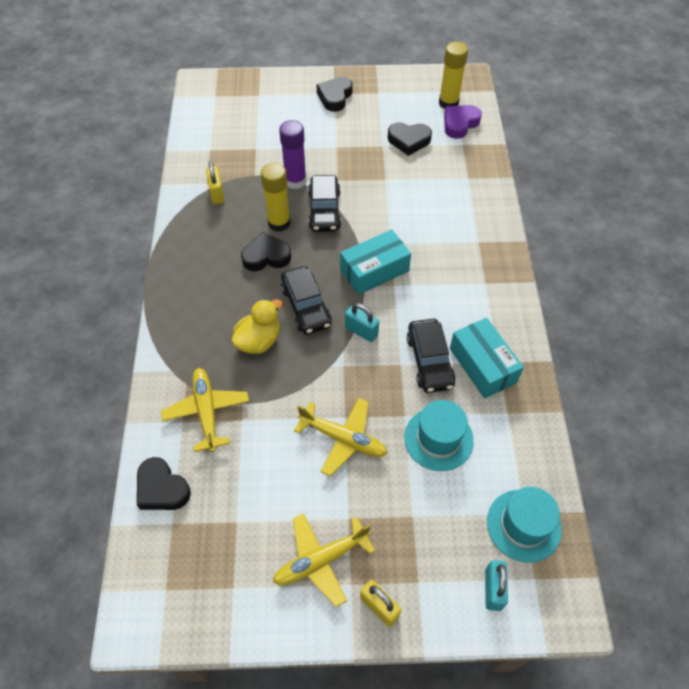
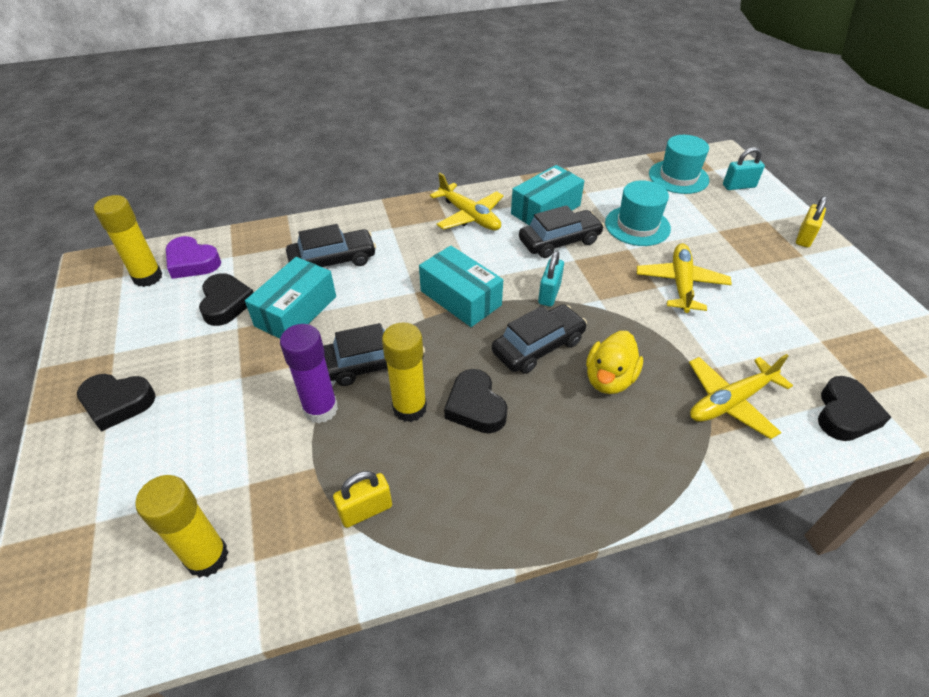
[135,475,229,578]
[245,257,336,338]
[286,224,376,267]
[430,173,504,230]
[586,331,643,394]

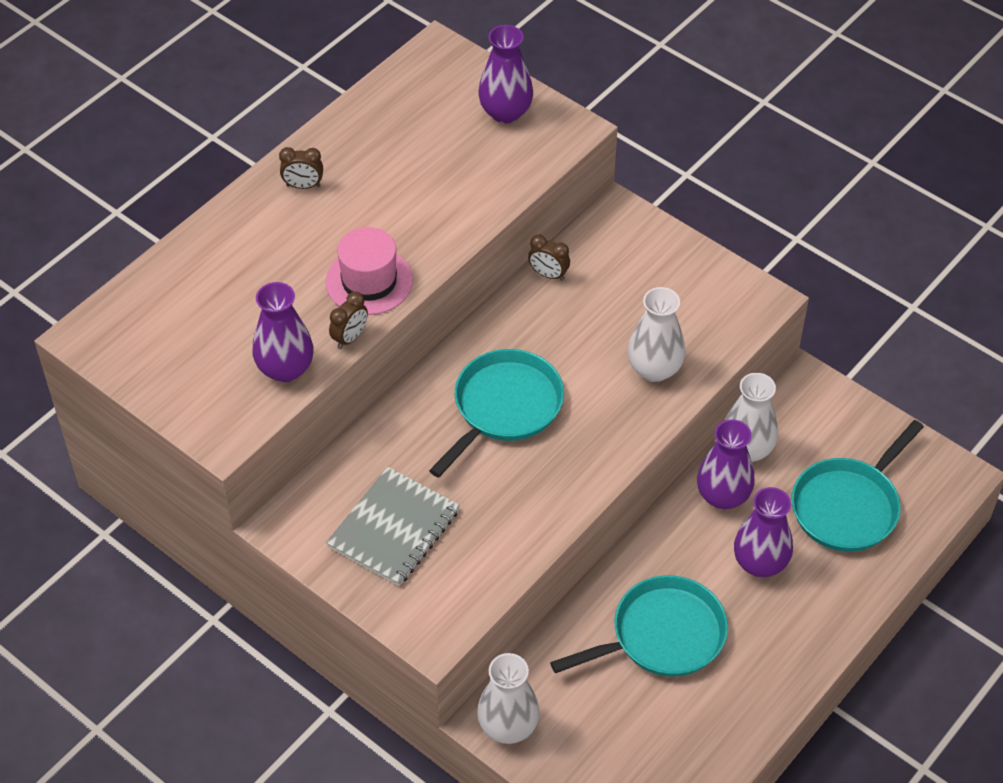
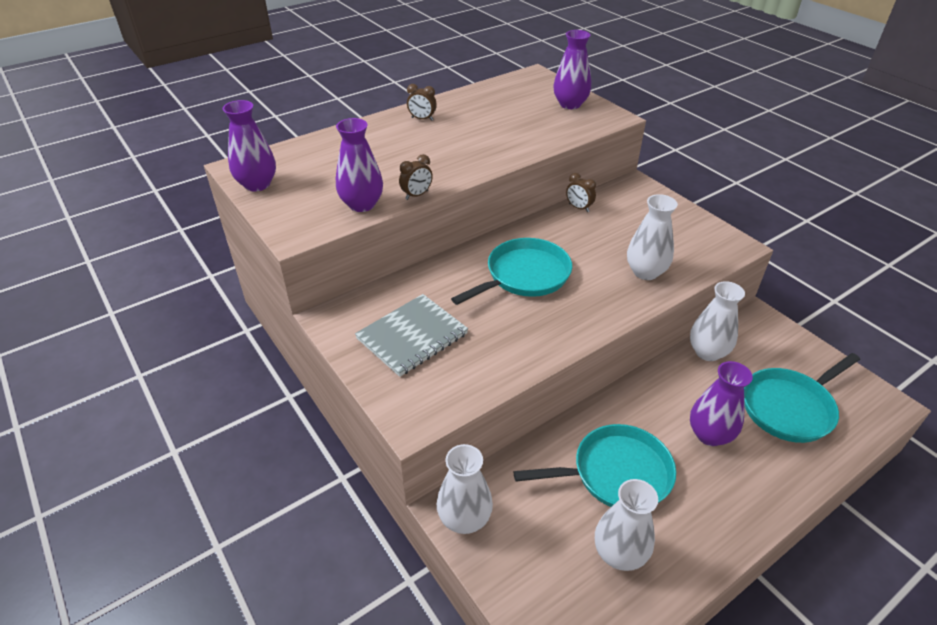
[222,100,276,191]
[595,479,658,571]
[325,227,413,315] (first image)

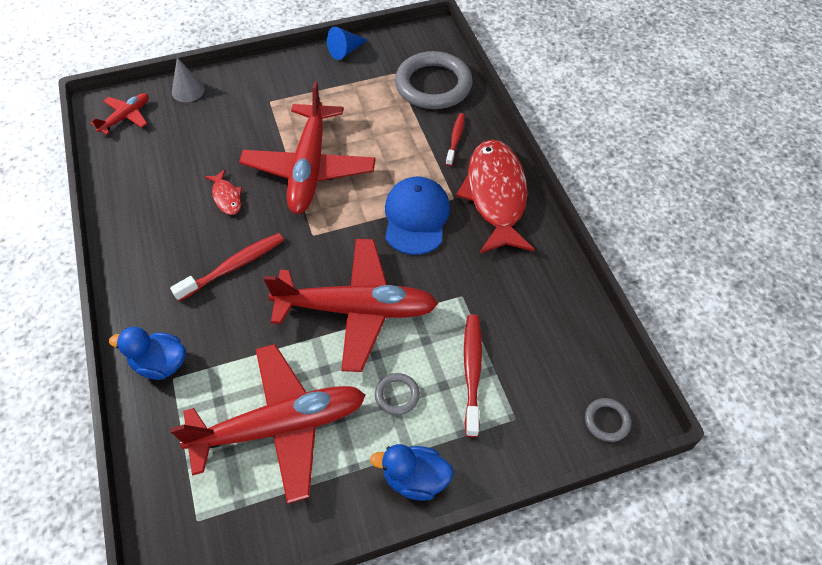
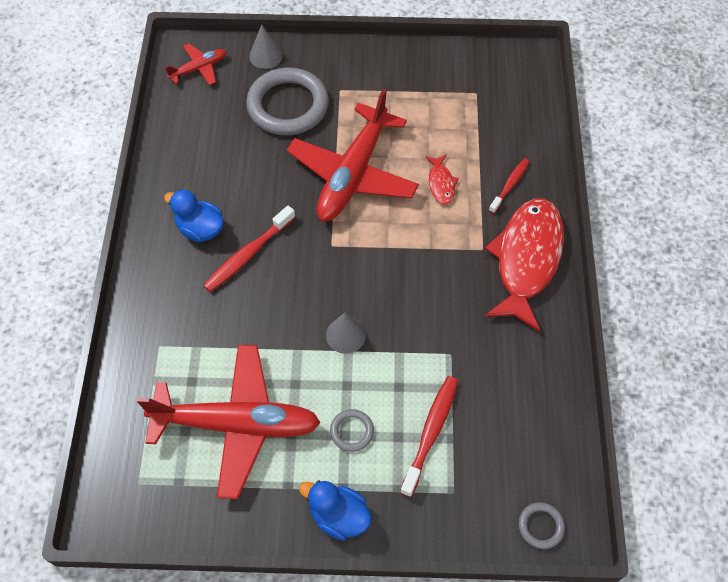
[164,189,224,242]
[203,206,295,292]
[246,67,329,136]
[326,313,366,354]
[425,154,459,205]
[327,27,367,60] (first image)
[385,177,450,255] (first image)

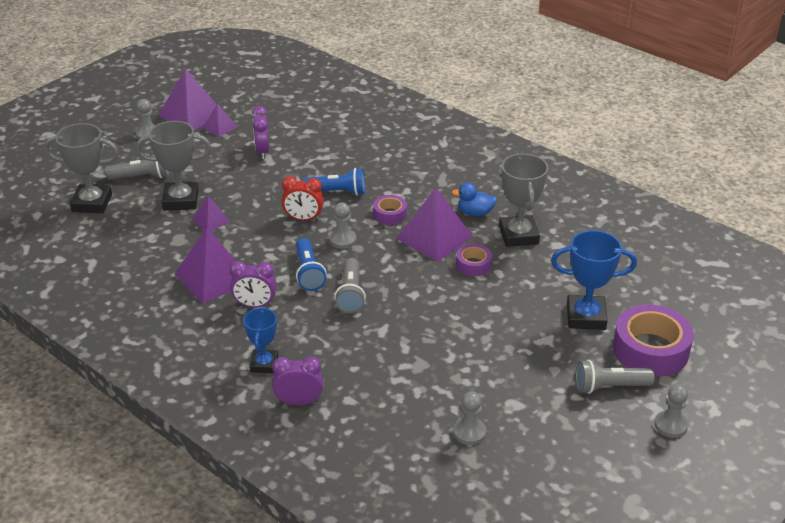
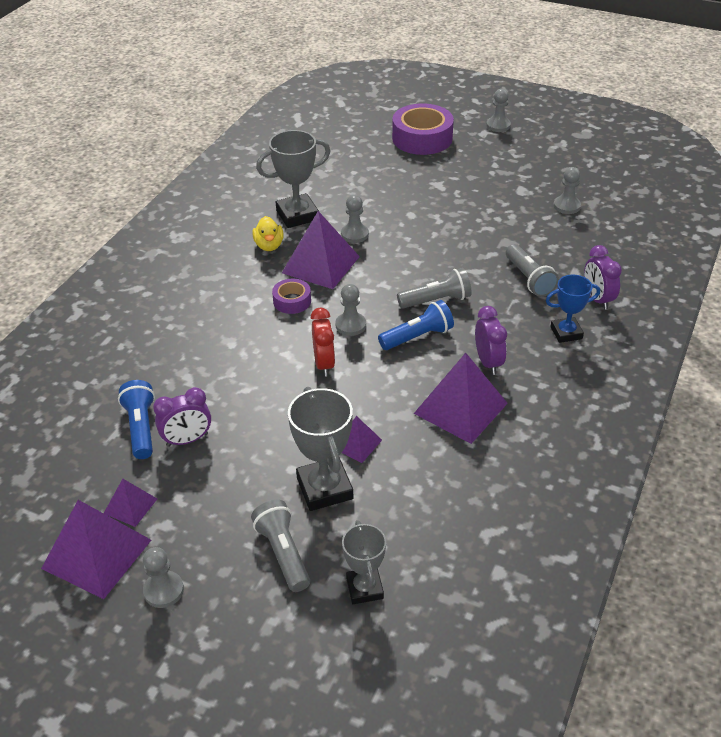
[118,380,155,459]
[253,216,284,251]
[341,195,369,243]
[342,520,386,604]
[506,244,559,297]
[551,230,637,330] (first image)

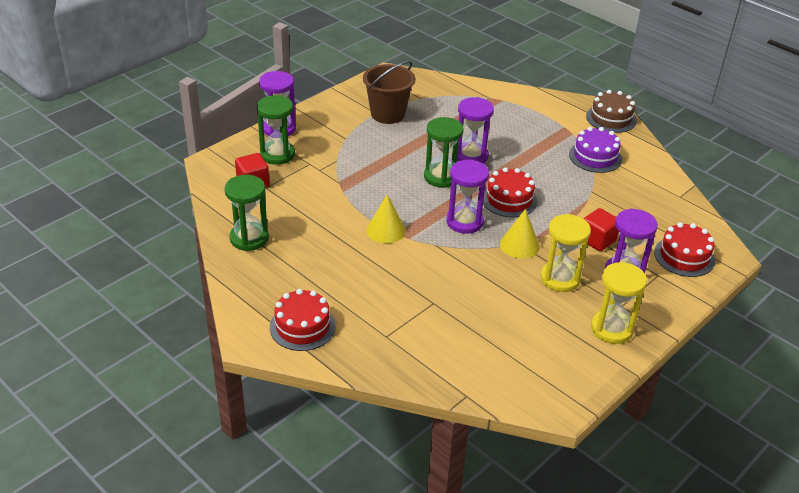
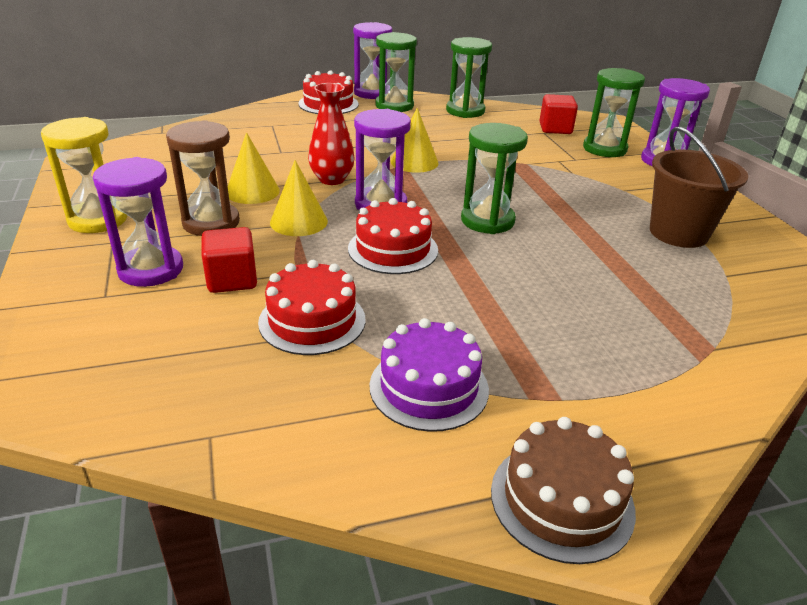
[166,120,240,236]
[228,132,280,204]
[258,260,365,355]
[308,83,355,185]
[353,22,392,99]
[375,32,417,112]

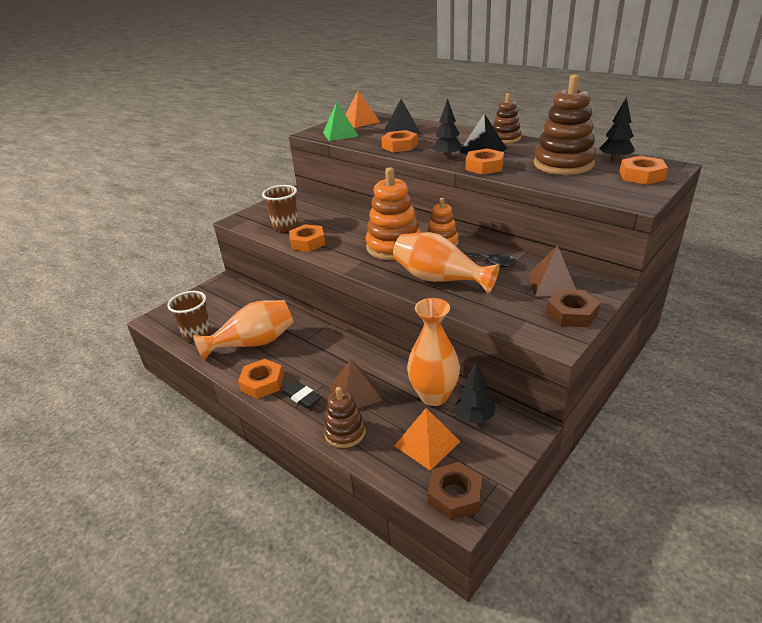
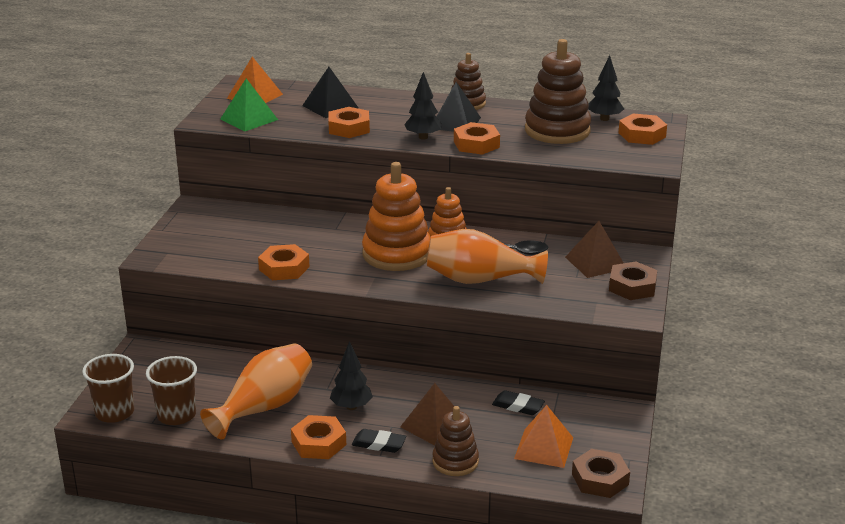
[82,354,134,423]
[330,341,373,410]
[492,390,545,415]

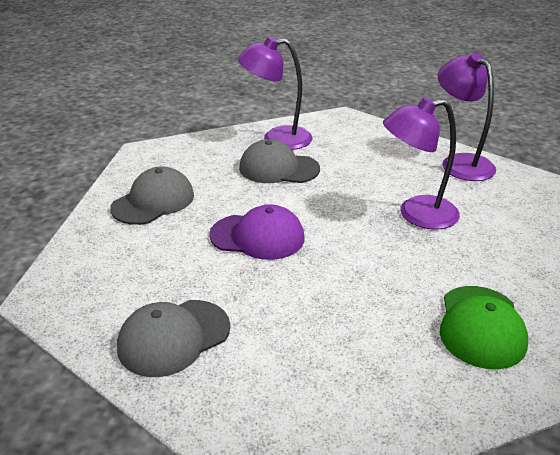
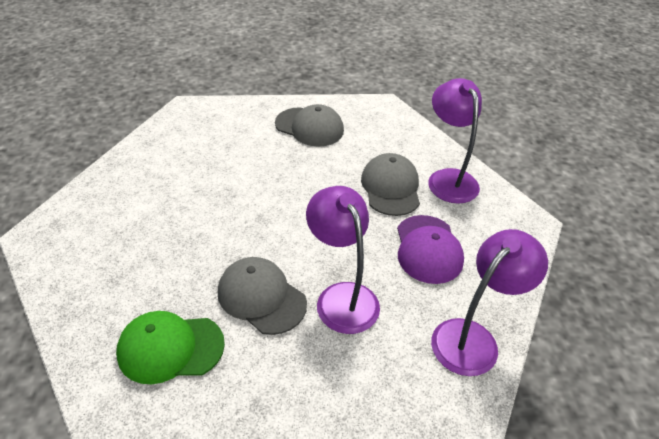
[218,257,307,335]
[397,215,464,284]

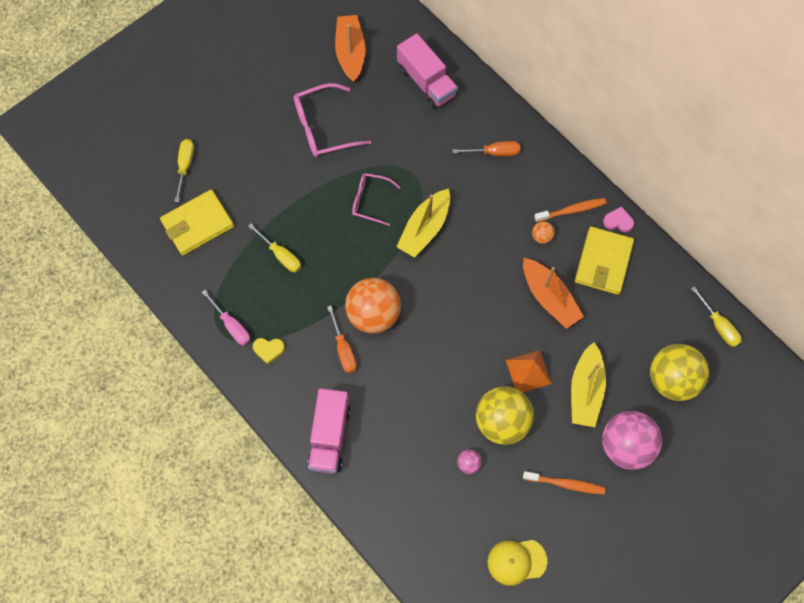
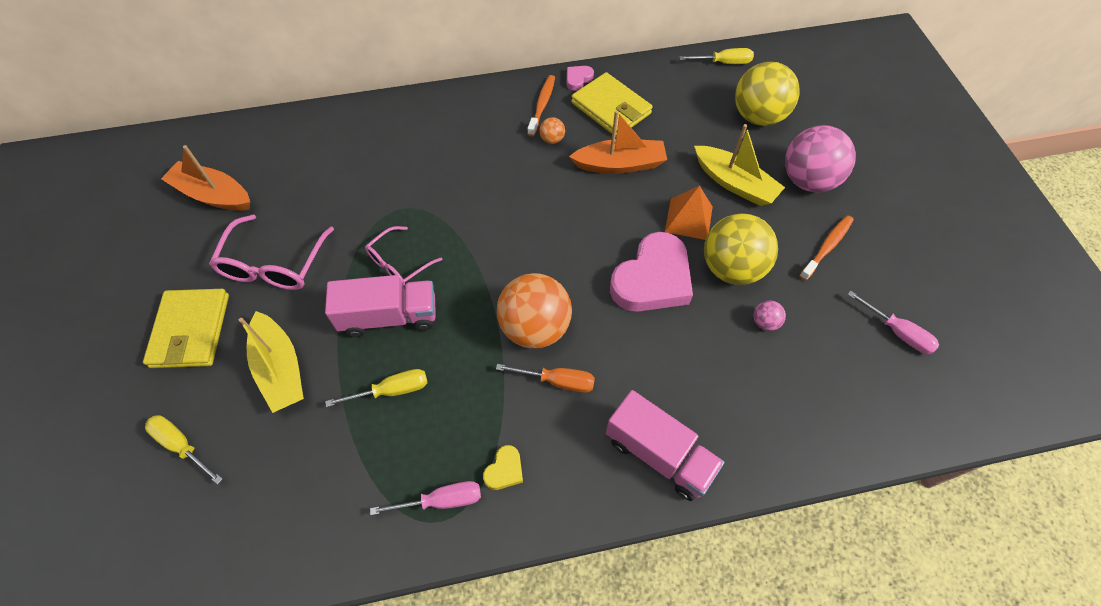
[143,289,229,368]
[239,311,304,413]
[325,275,436,337]
[610,232,693,312]
[847,291,939,354]
[452,141,520,156] (first image)

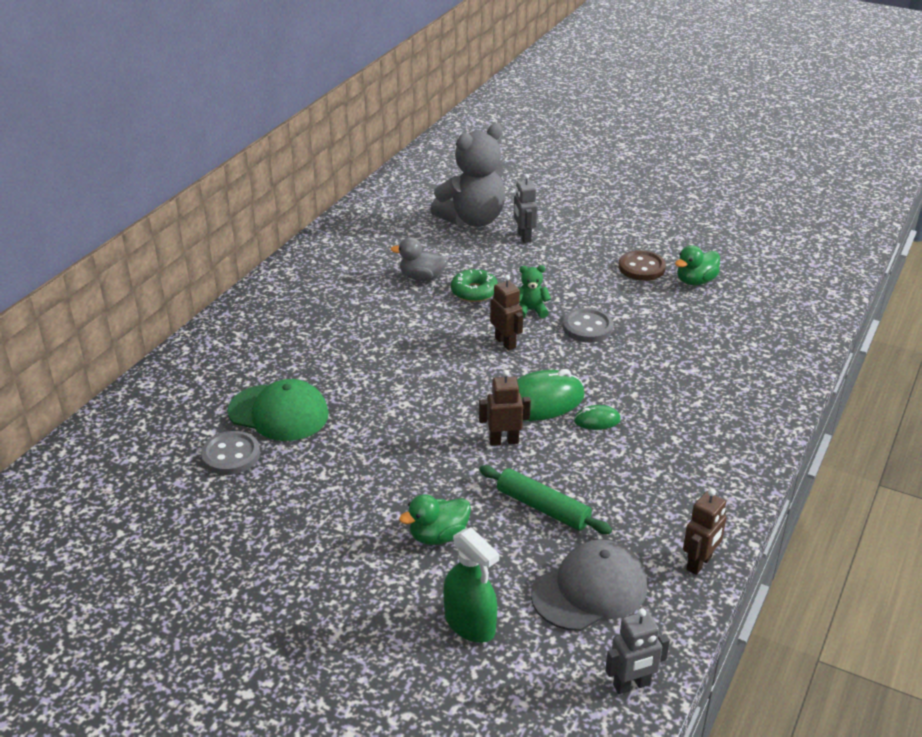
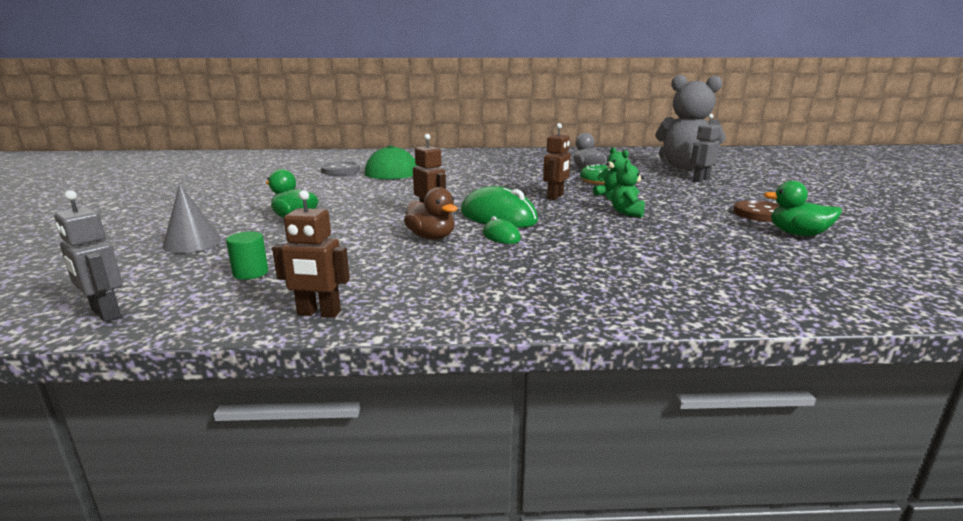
[163,183,222,253]
[226,232,268,280]
[404,187,457,240]
[611,159,645,218]
[479,465,612,534] (first image)

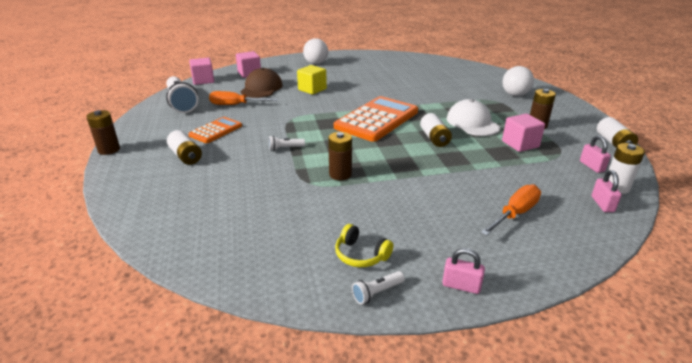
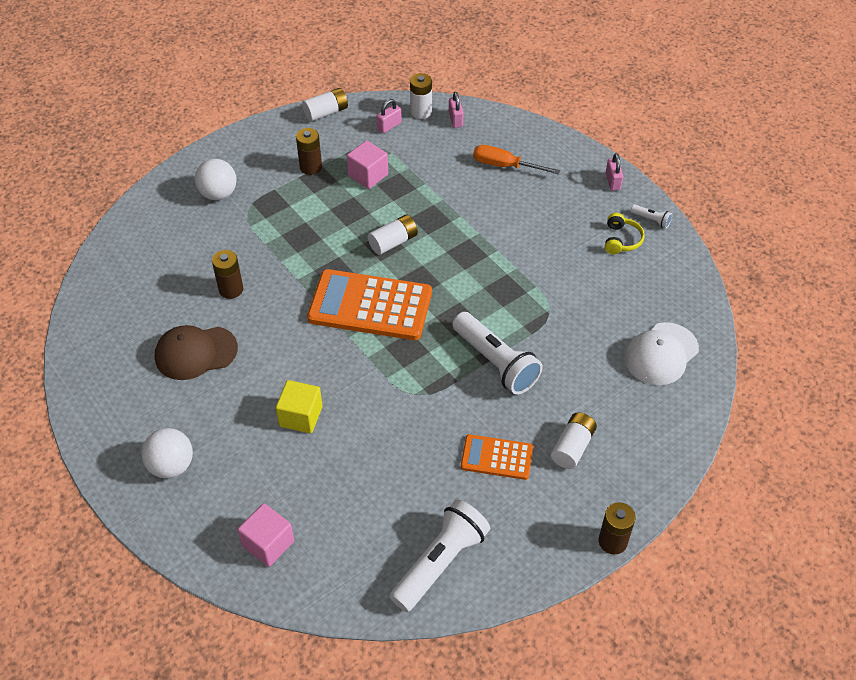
[155,325,238,380]
[212,250,243,299]
[449,92,464,128]
[452,312,543,395]
[625,322,699,385]
[189,58,214,85] (first image)
[209,91,278,105] (first image)

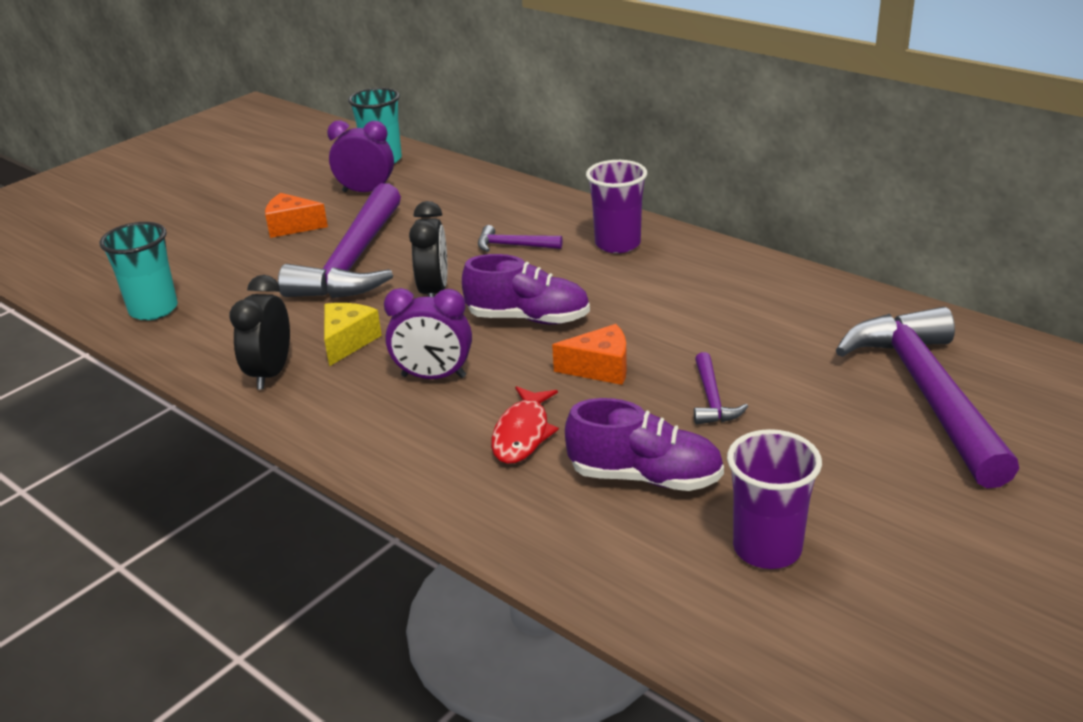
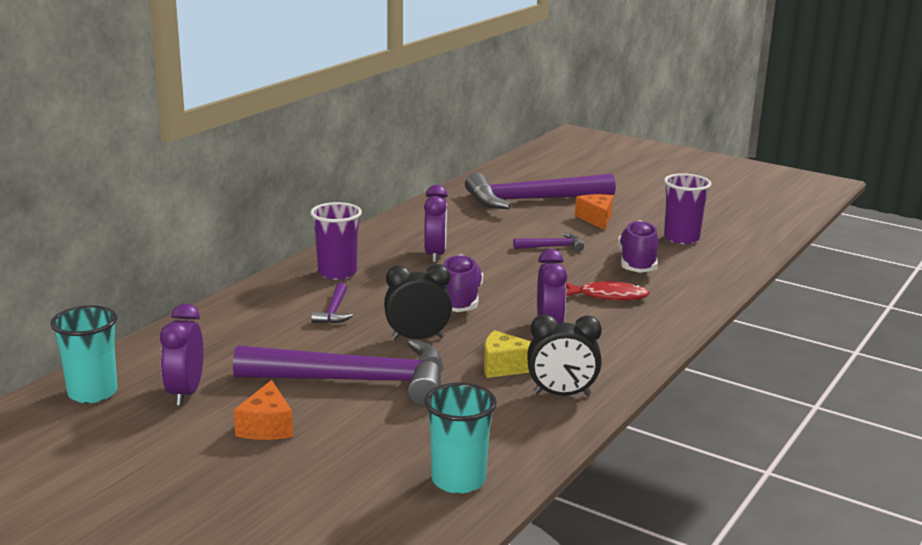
[424,185,448,263]
[575,194,613,230]

